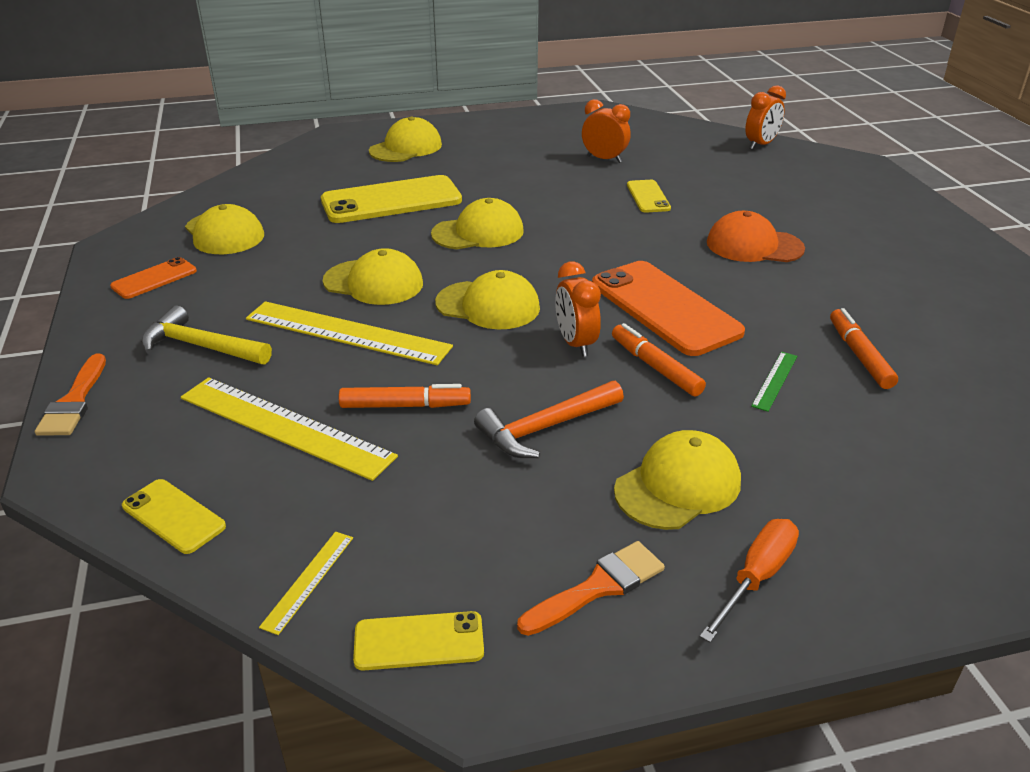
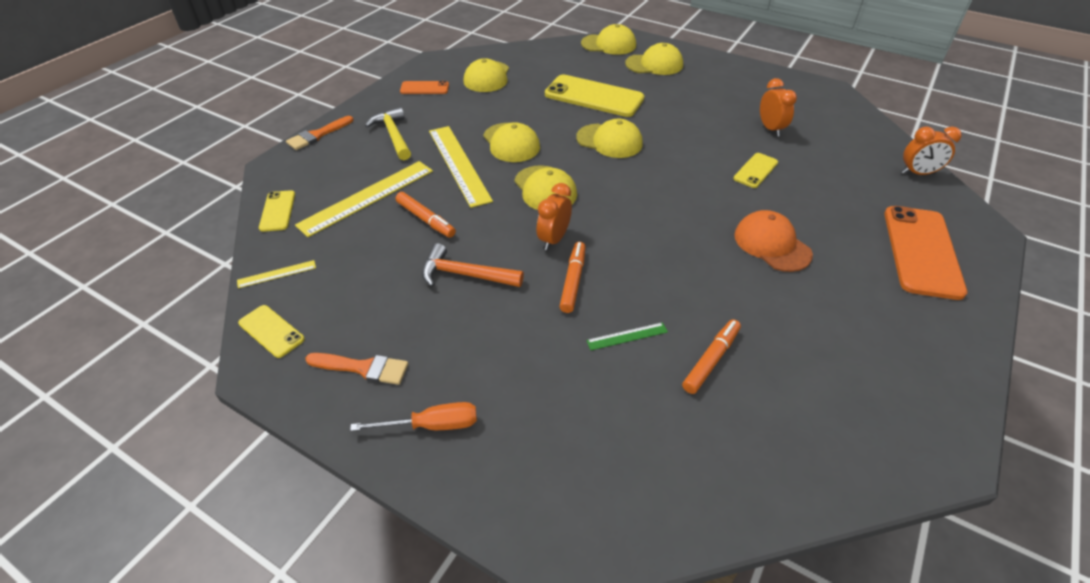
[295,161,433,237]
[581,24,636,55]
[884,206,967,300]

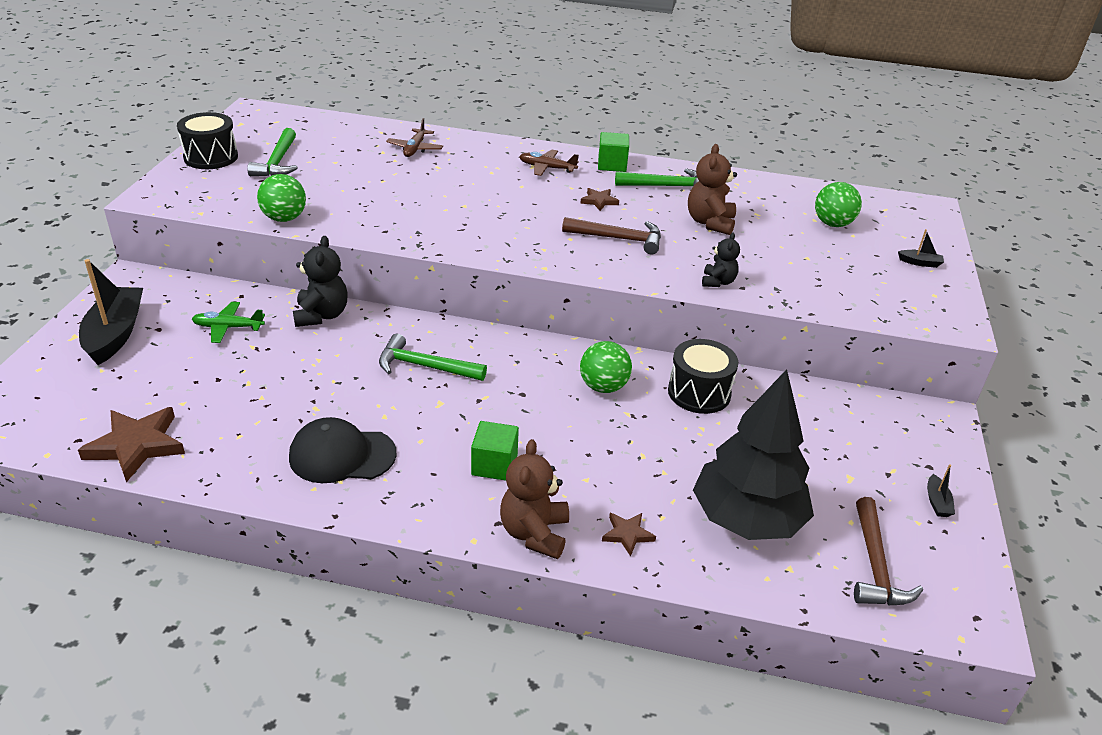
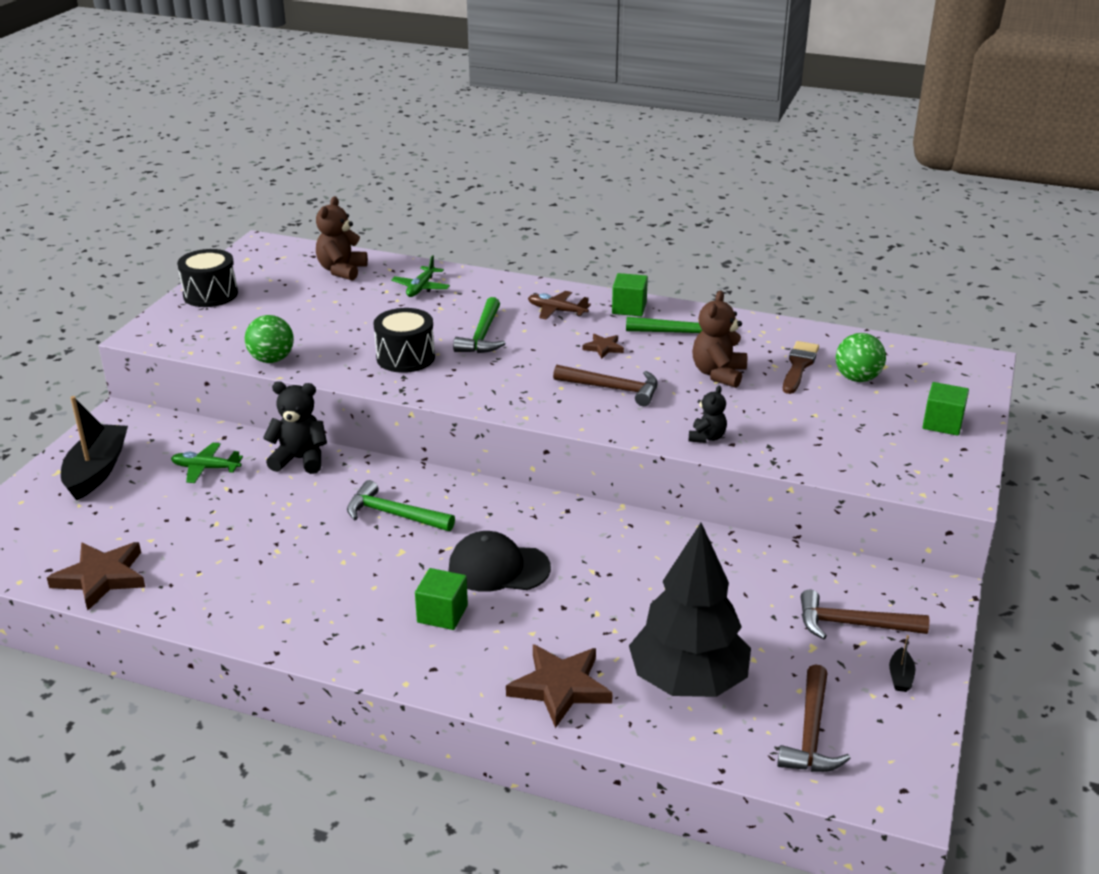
[263,381,327,474]
[316,196,368,281]
[374,308,435,373]
[391,255,450,297]
[449,531,551,592]
[453,297,506,353]
[506,644,613,728]
[783,341,819,394]
[801,590,929,639]
[922,382,969,436]
[580,341,632,393] (first image)

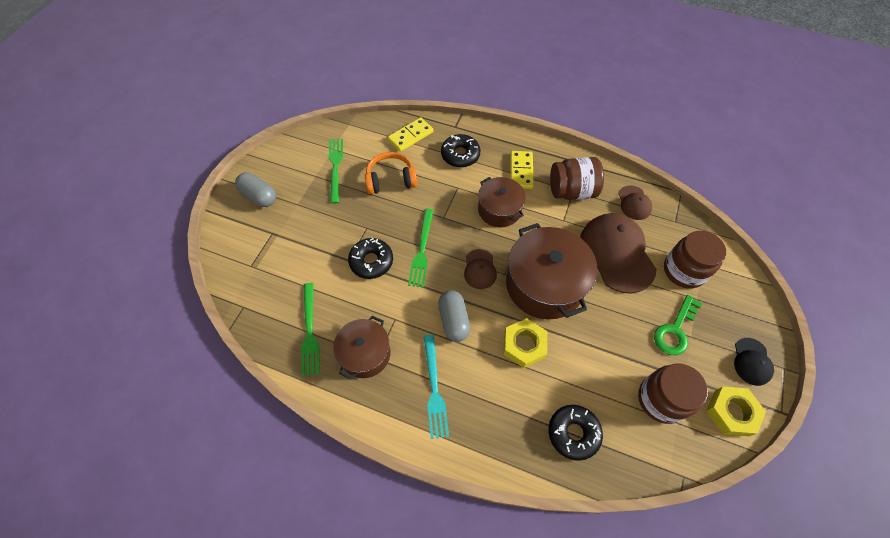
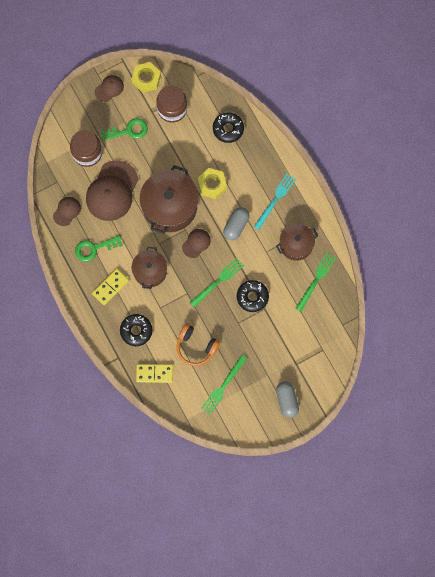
[75,235,123,262]
[95,75,124,102]

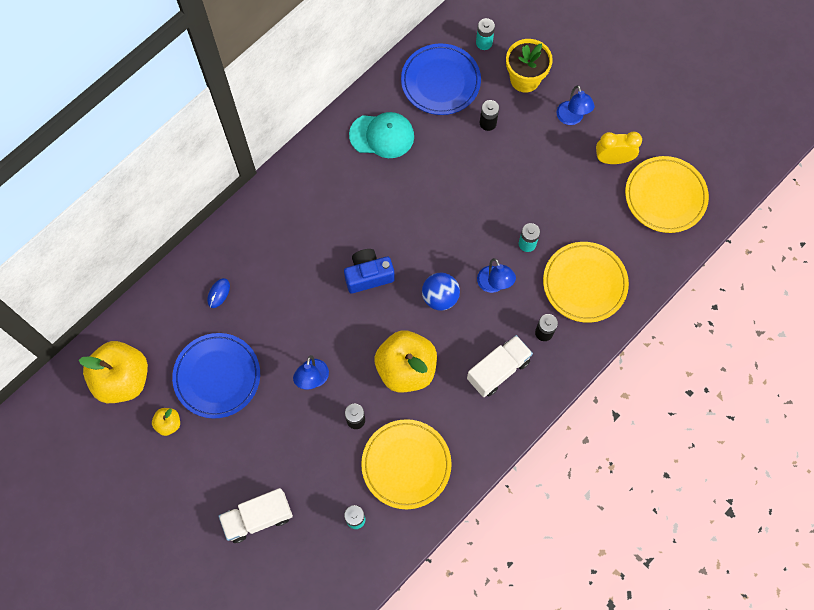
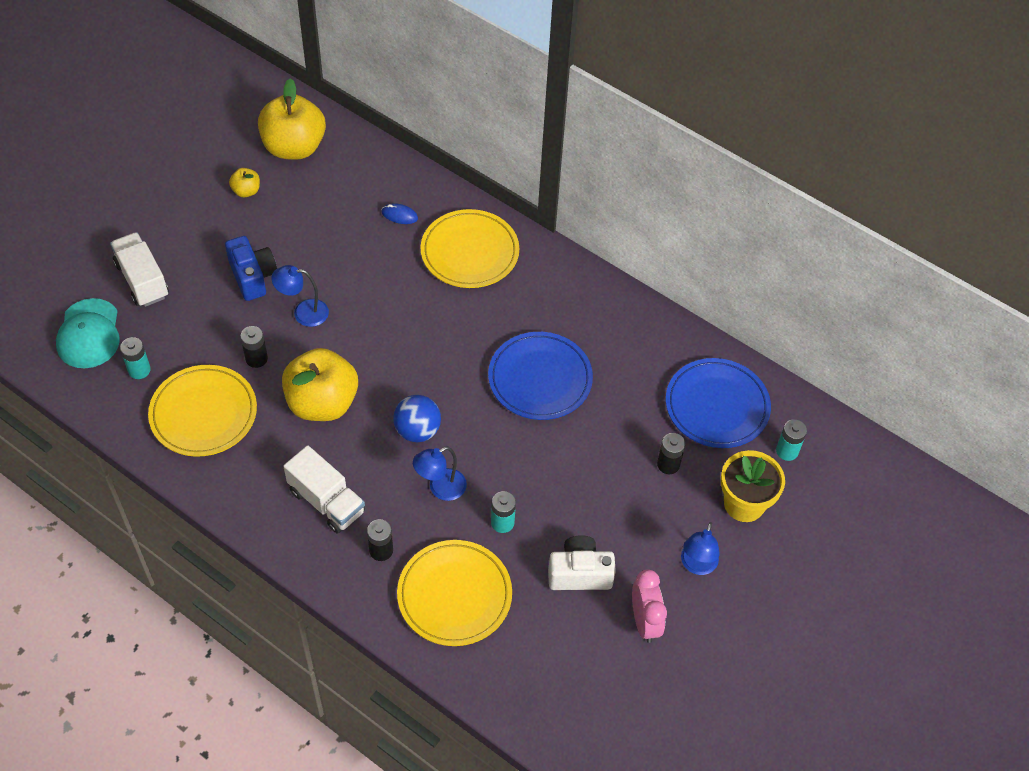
[56,298,120,368]
[225,236,277,301]
[420,209,519,288]
[488,332,593,420]
[548,535,616,590]
[632,569,667,643]
[681,522,720,575]

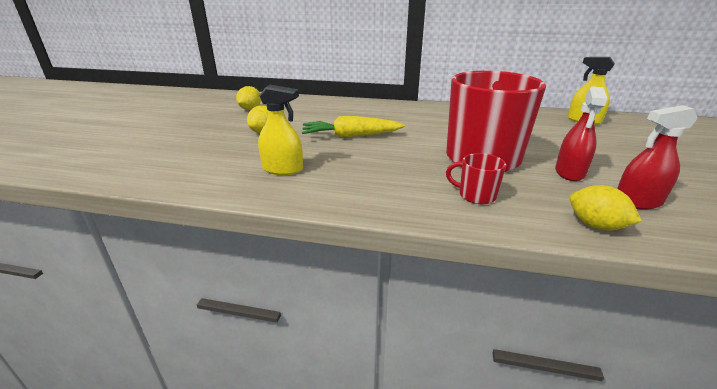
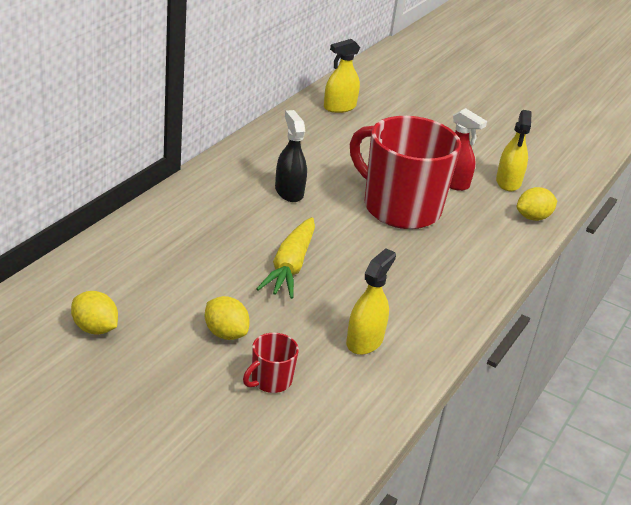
[243,333,299,393]
[275,110,307,202]
[496,110,532,191]

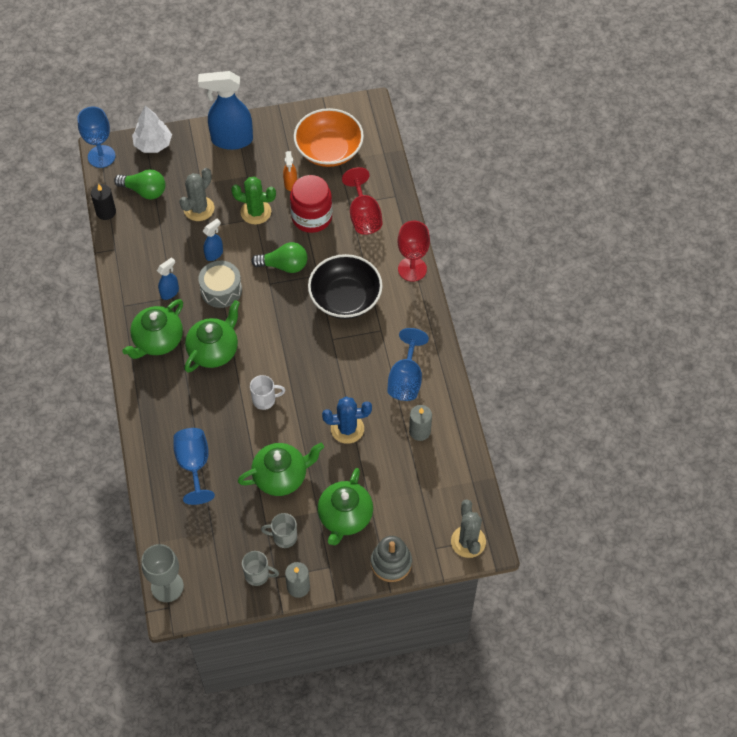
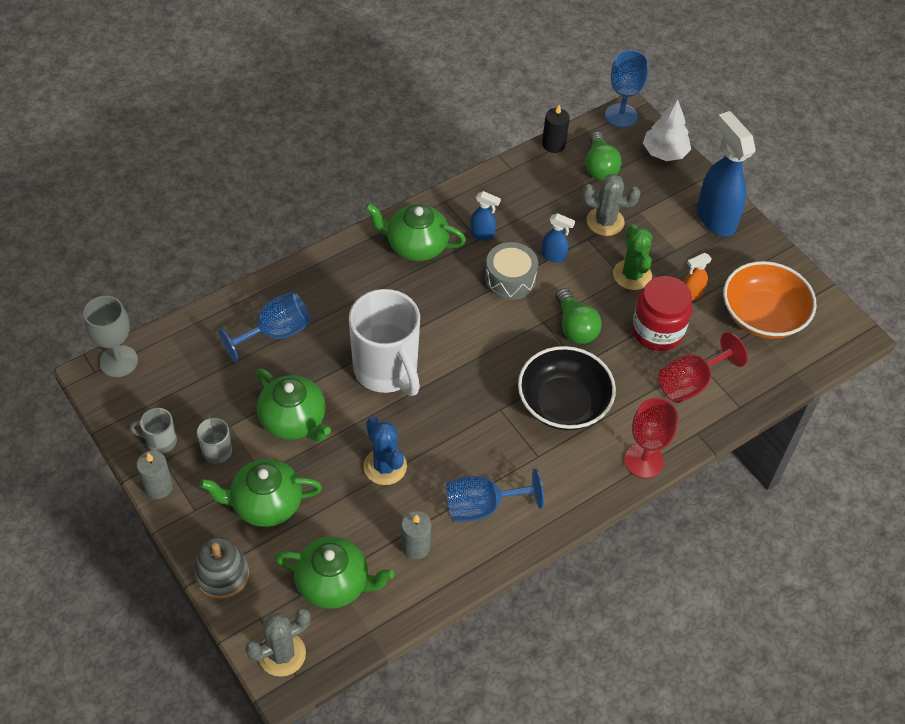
[130,408,177,454]
[275,536,394,609]
[349,289,420,396]

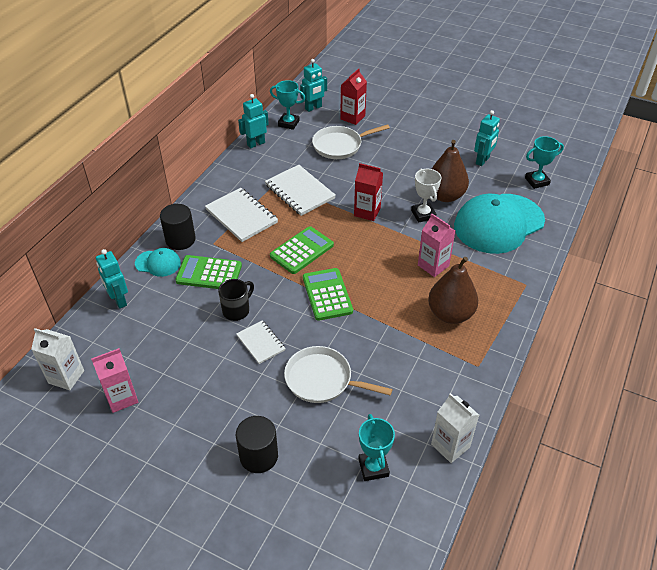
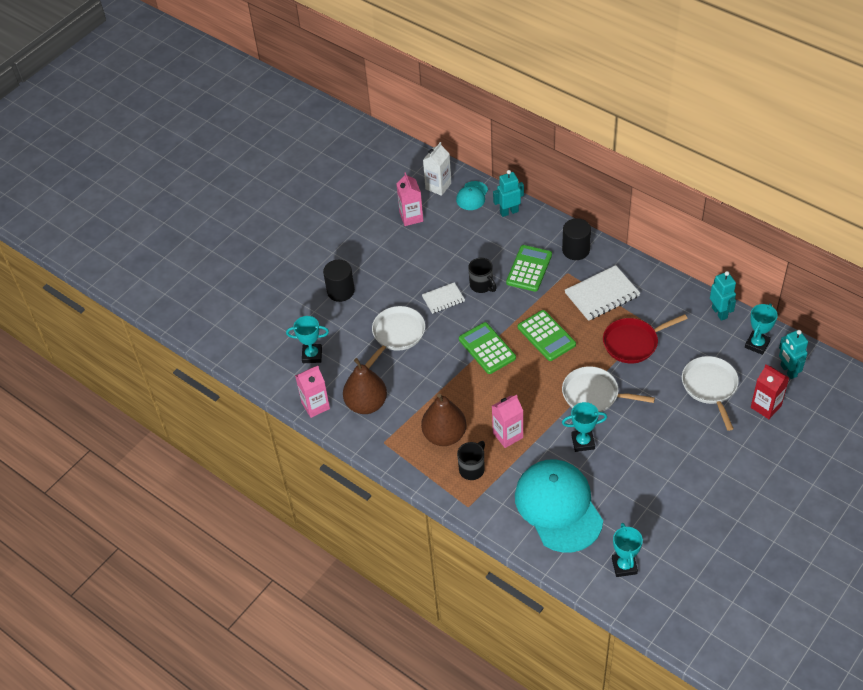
[295,366,330,418]
[343,358,387,414]
[456,181,488,210]
[457,441,485,480]
[459,322,516,374]
[562,366,655,412]
[562,402,607,452]
[603,314,687,363]
[474,110,500,166] (first image)

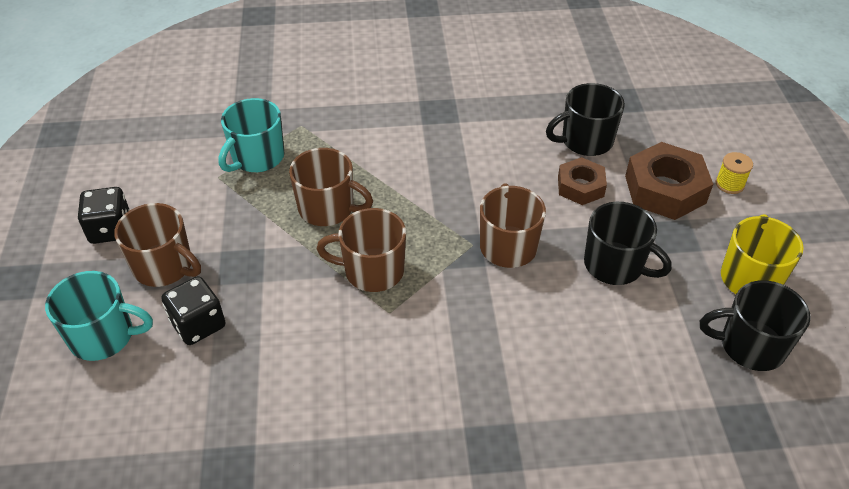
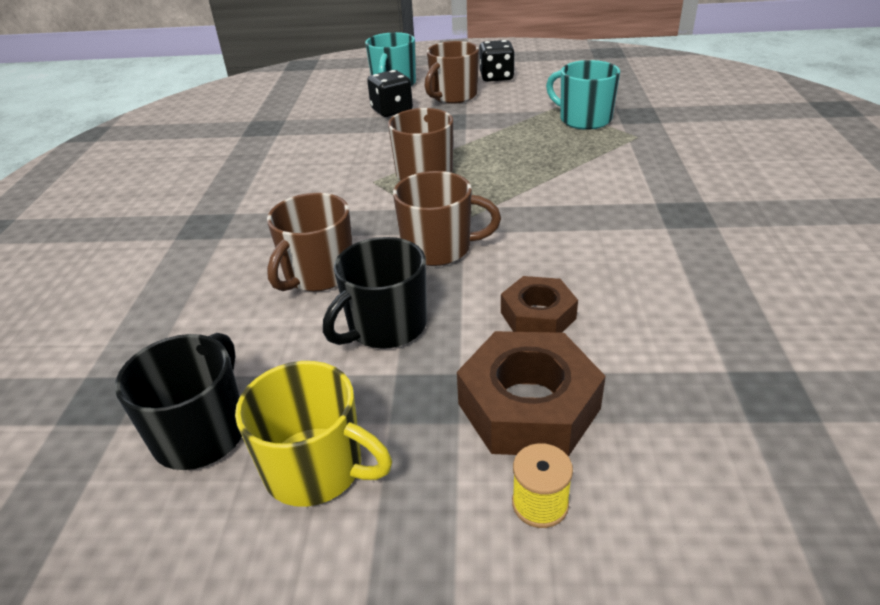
[267,193,353,291]
[546,83,625,156] (first image)

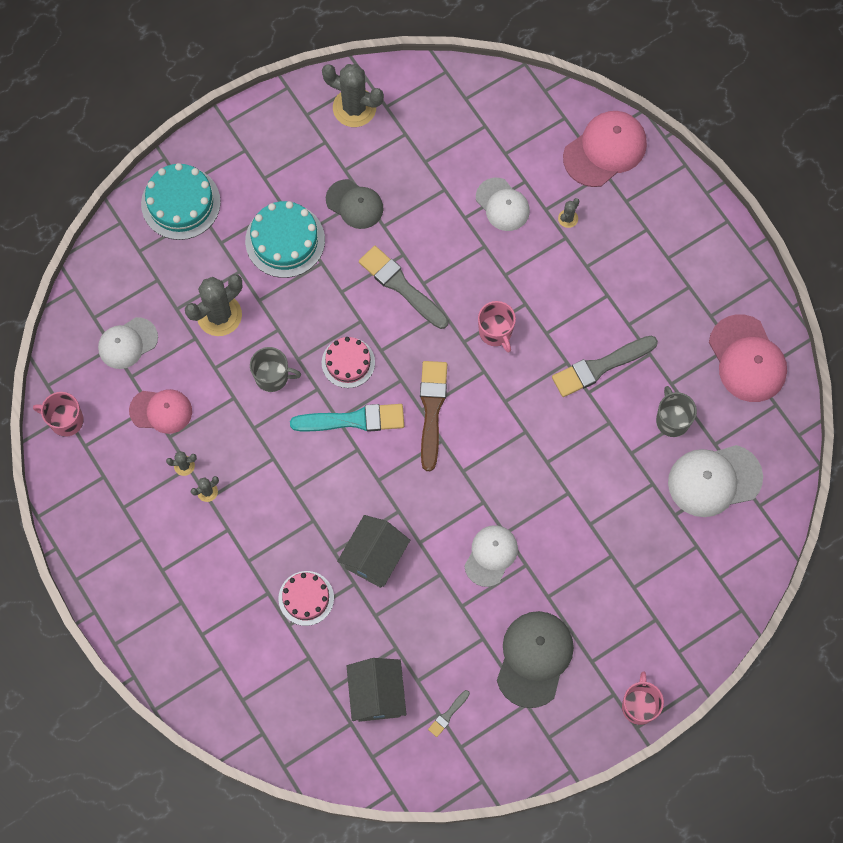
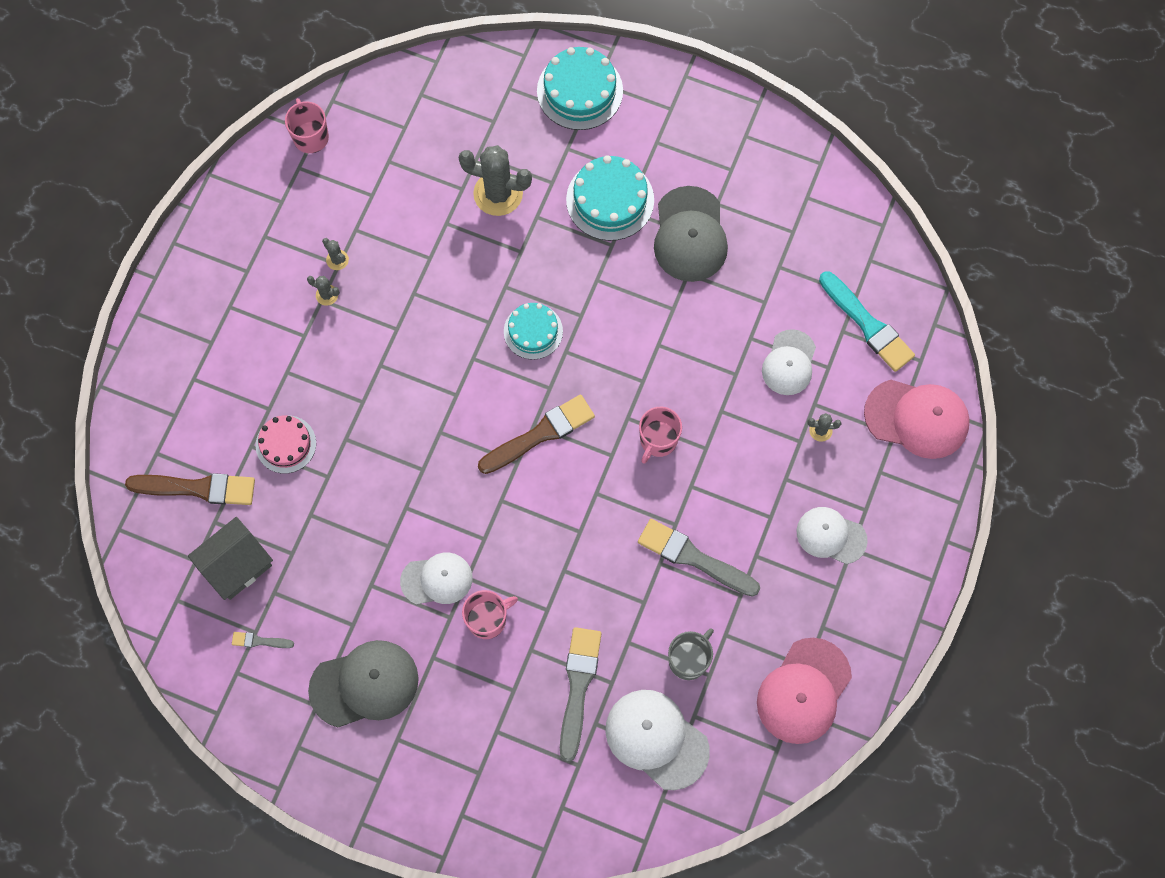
[125,473,255,505]
[462,590,518,639]
[504,303,563,360]
[560,627,602,762]
[654,186,728,282]
[796,507,868,564]
[819,271,915,372]
[129,389,192,434] (first image)
[250,347,301,392] (first image)
[322,64,384,127] (first image)
[337,515,410,588] (first image)

